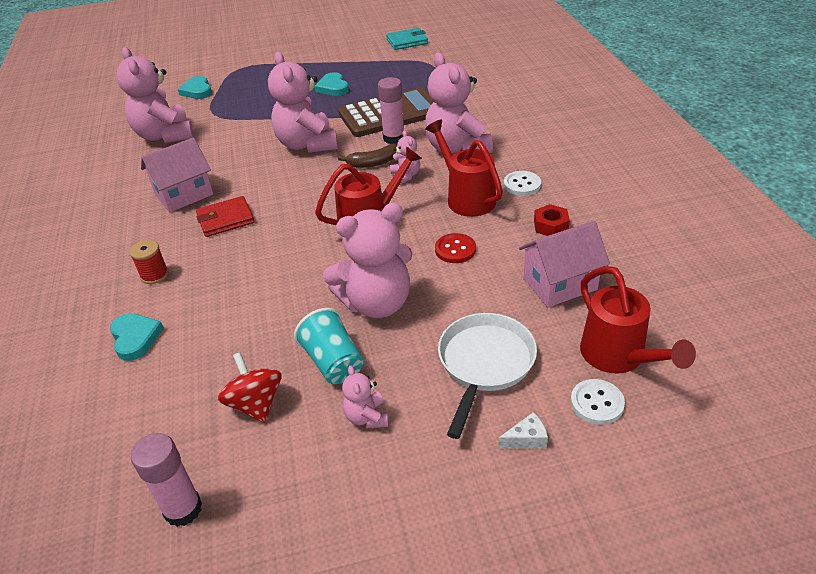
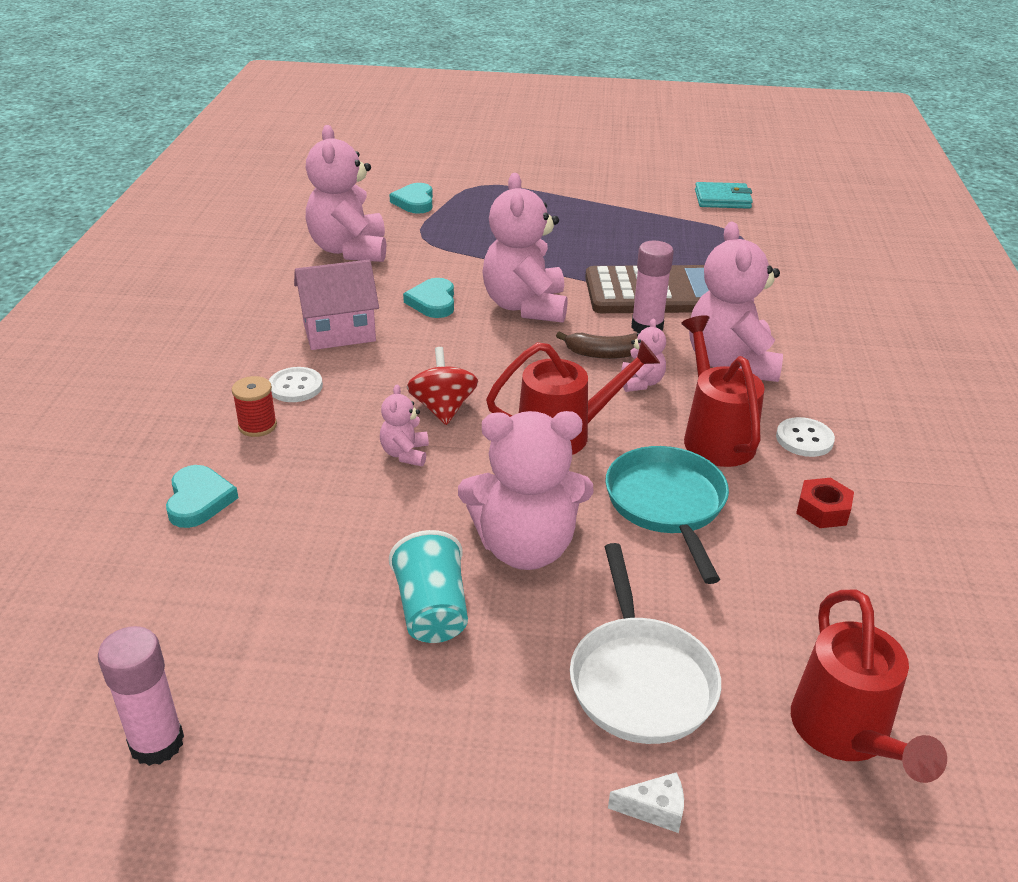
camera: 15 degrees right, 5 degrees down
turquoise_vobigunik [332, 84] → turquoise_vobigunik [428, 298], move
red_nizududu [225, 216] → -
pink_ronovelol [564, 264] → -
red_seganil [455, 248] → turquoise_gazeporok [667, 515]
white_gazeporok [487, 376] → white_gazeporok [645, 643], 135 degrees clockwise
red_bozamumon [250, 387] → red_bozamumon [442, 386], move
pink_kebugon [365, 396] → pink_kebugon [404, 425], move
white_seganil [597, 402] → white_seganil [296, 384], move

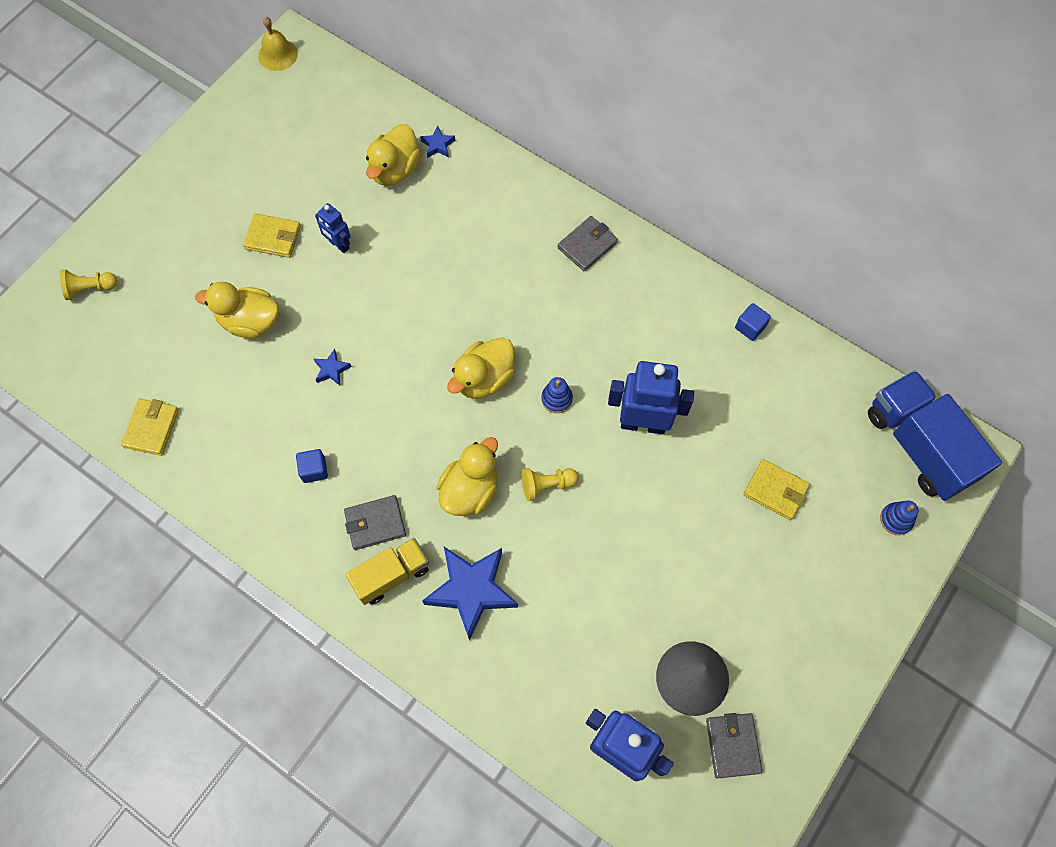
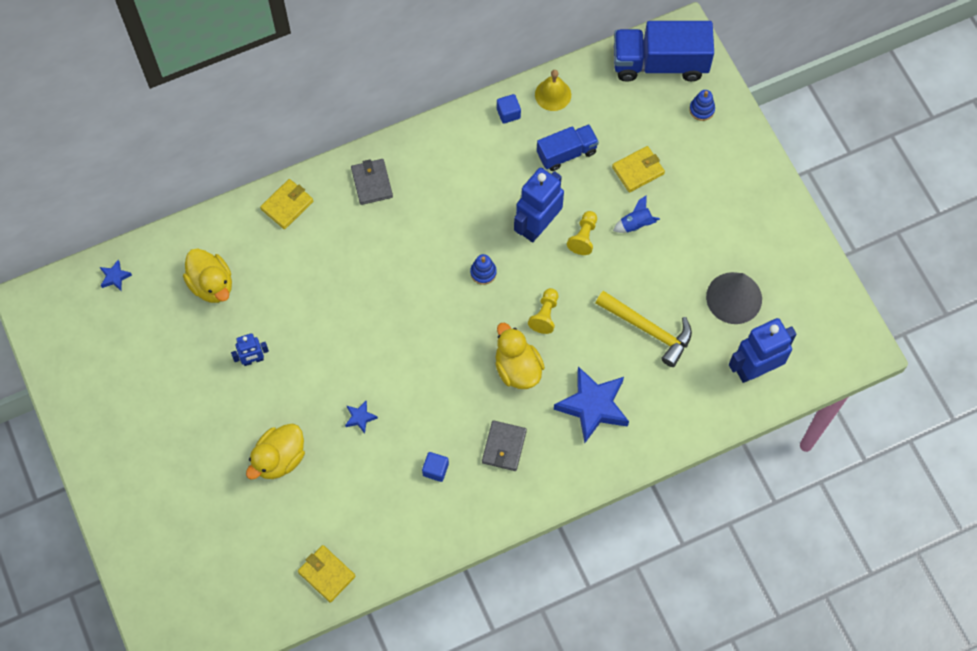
camera: 60 degrees left, 0 degrees up
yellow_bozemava [278, 44] → yellow_bozemava [553, 90], move
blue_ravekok [437, 142] → blue_ravekok [116, 275], move
yellow_nizududu [272, 235] → yellow_nizududu [286, 204], move
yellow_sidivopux [89, 284] → yellow_sidivopux [582, 233], move
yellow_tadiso [481, 368] → -
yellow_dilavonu [387, 571] → -
grey_nizududu [734, 746] → -
- → blue_dilavonu [568, 147]
- → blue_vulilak [636, 214]
- → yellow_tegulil [644, 329]

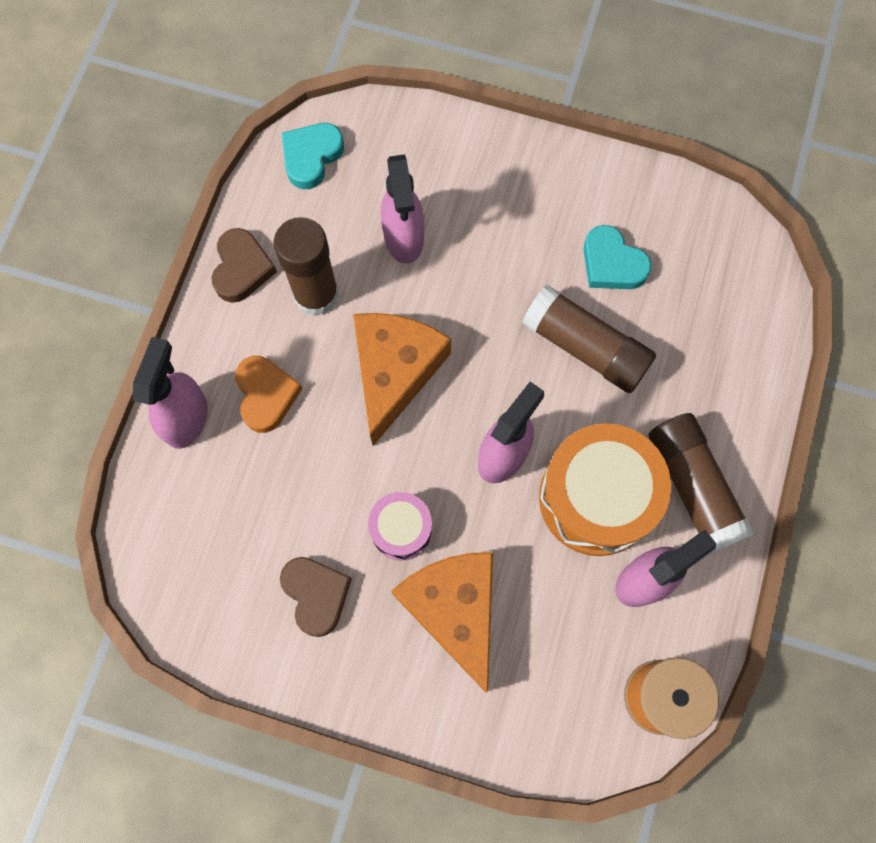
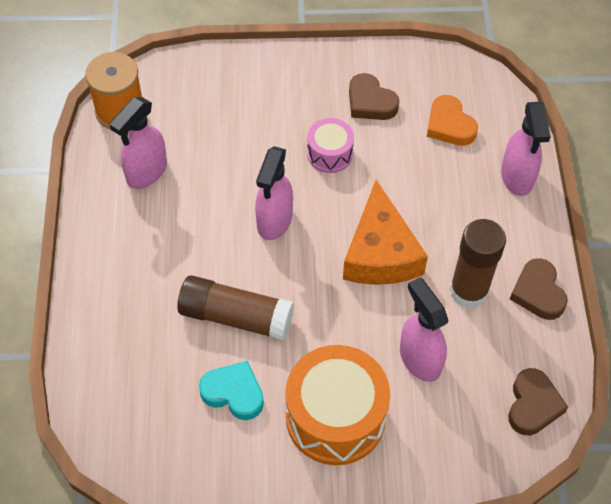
camera: 160 degrees right, 15 degrees down
turquoise_vobigunik [313, 156] → brown_vobigunik [538, 401]
orange_vobigunik [268, 394] → orange_vobigunik [452, 120], move
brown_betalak [701, 484] → -
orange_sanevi [605, 489] → orange_sanevi [338, 405], move
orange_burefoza [442, 622] → -

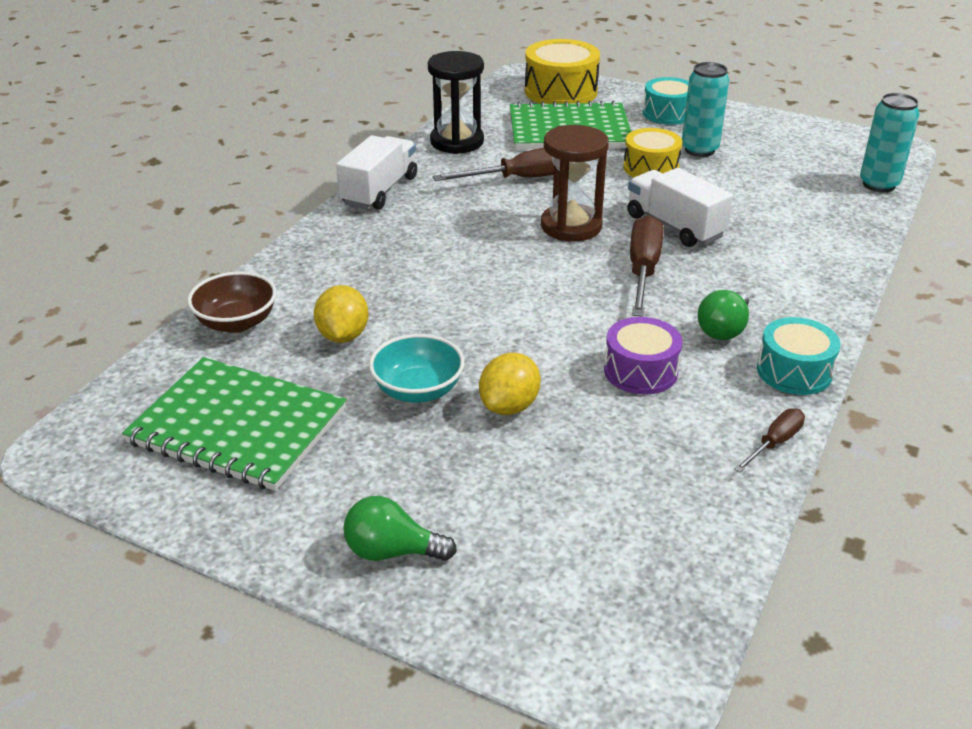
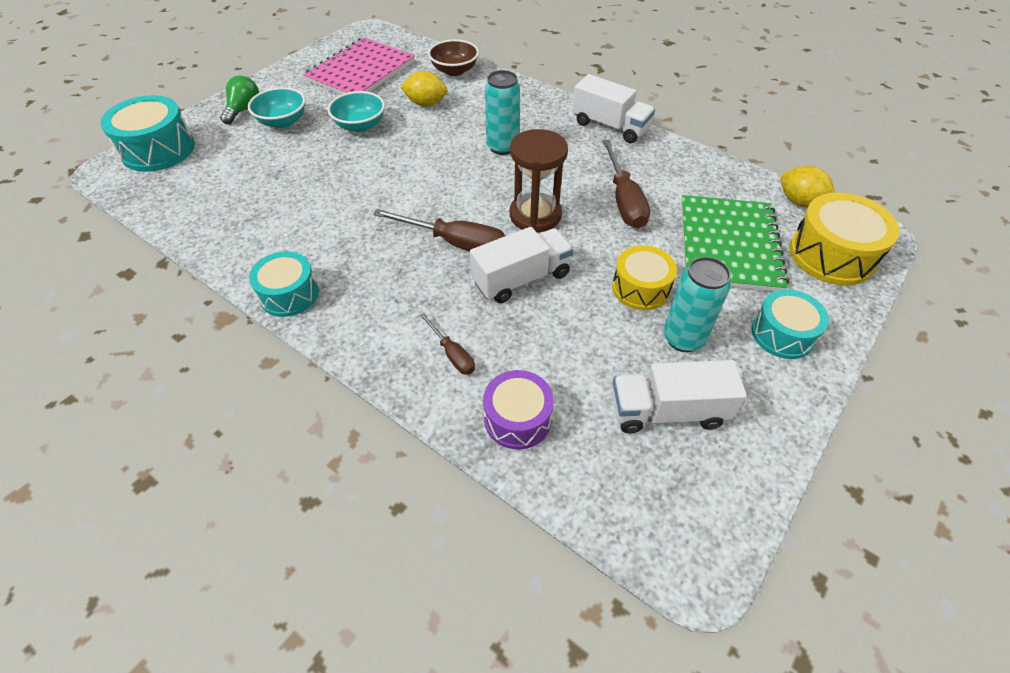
camera: 100 degrees right, 15 degrees up
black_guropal [456, 102] → -
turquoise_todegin [889, 142] → turquoise_todegin [502, 112], move
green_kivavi [723, 315] → -
purple_sanevi [643, 356] → purple_sanevi [518, 409], move
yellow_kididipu [510, 384] → yellow_kididipu [808, 186], move
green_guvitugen [234, 424] → pink_guvitugen [359, 66]
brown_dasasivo [769, 440] → brown_dasasivo [447, 344], move
- → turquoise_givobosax [277, 107]
- → turquoise_sanevi [147, 133]
- → white_dilavonu [679, 396]

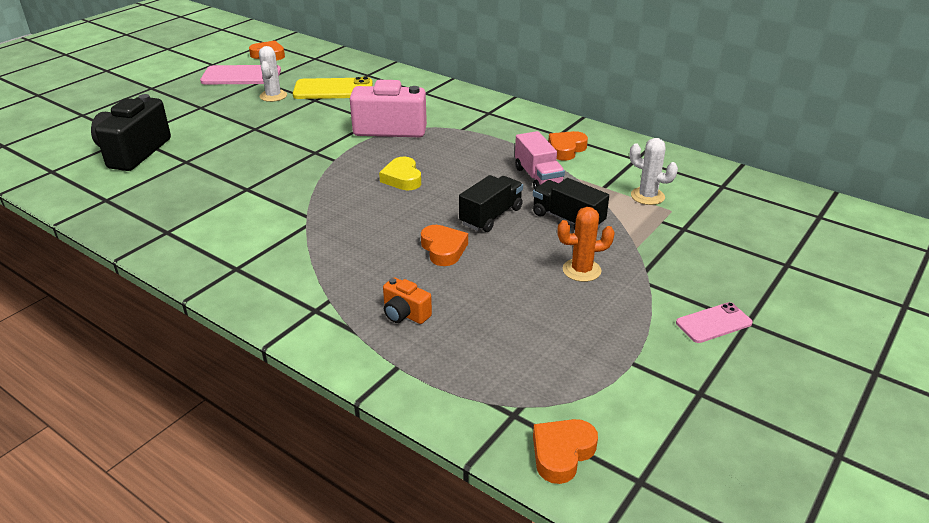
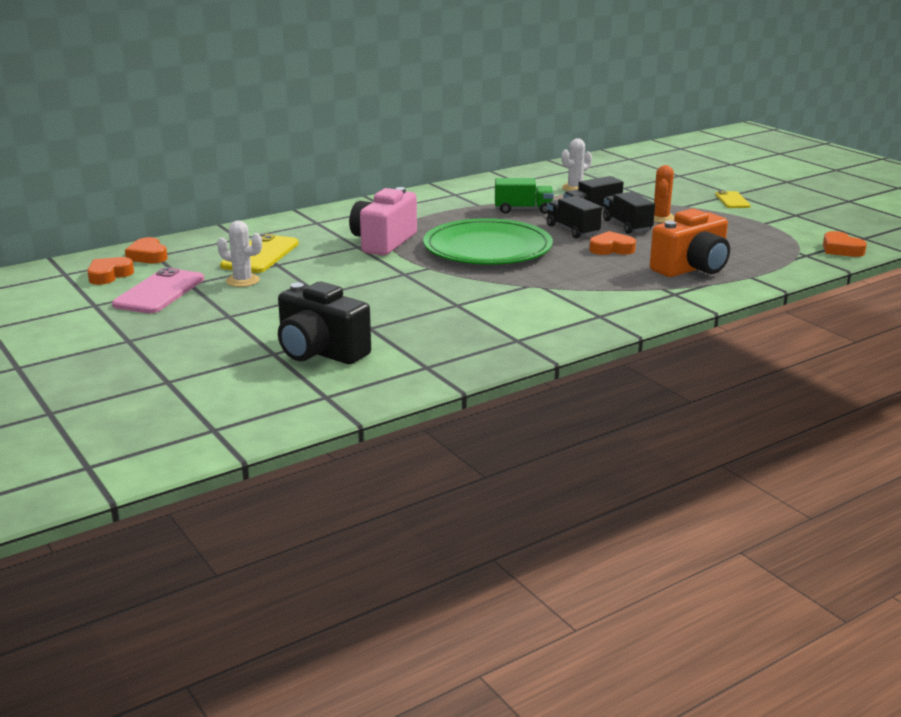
camera: 70 degrees left, 10 degrees down
pink_dilavonu [540, 160] → green_dilavonu [524, 196]
orange_vobigunik [568, 146] → orange_vobigunik [146, 250], move
yellow_vobigunik [400, 173] → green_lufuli [488, 241]
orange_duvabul [407, 300] → orange_duvabul [690, 243], x2.07
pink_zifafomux [714, 322] → yellow_zifafomux [733, 199]
- → black_dilavonu [629, 213]

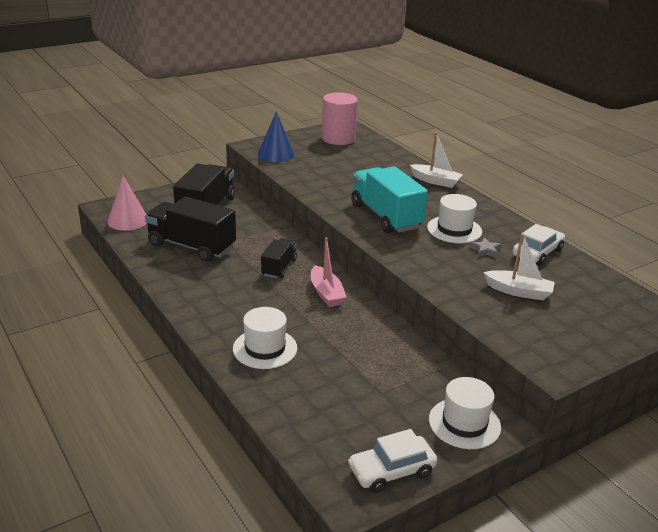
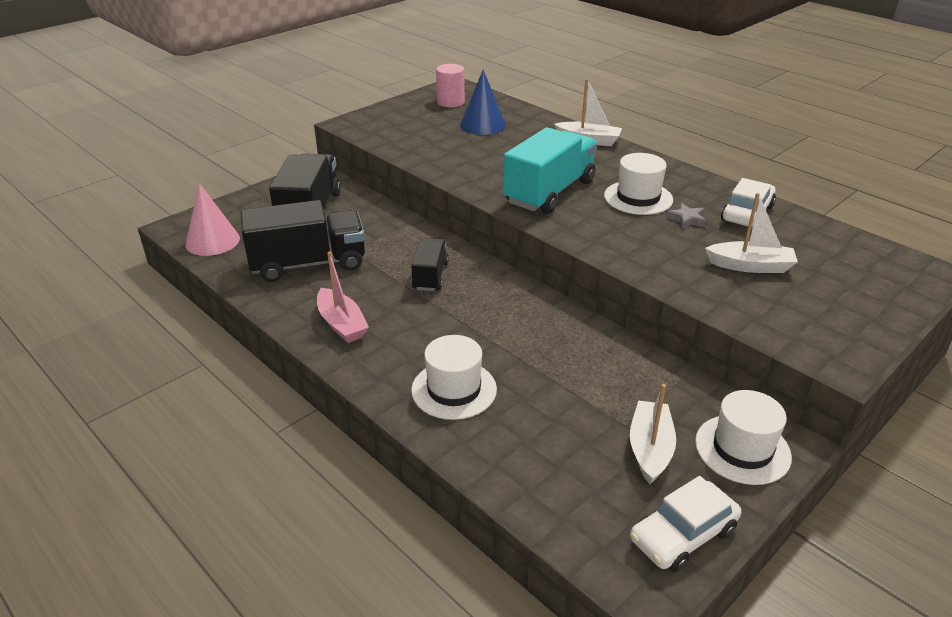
camera: 10 degrees left, 5 degrees up
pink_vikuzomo [340, 118] → pink_vikuzomo [450, 85], x0.66
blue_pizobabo [276, 136] → blue_pizobabo [483, 102], move
turquoise_dilavonu [389, 199] → turquoise_dilavonu [550, 170], 75 degrees clockwise
black_dilavonu [190, 229] → black_dilavonu [303, 241], 150 degrees clockwise
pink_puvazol [329, 272] → pink_puvazol [343, 297], move
- → white_puvazol [653, 434]

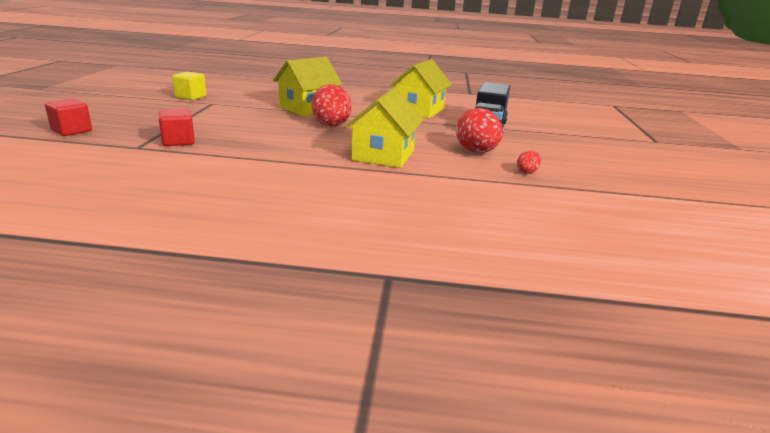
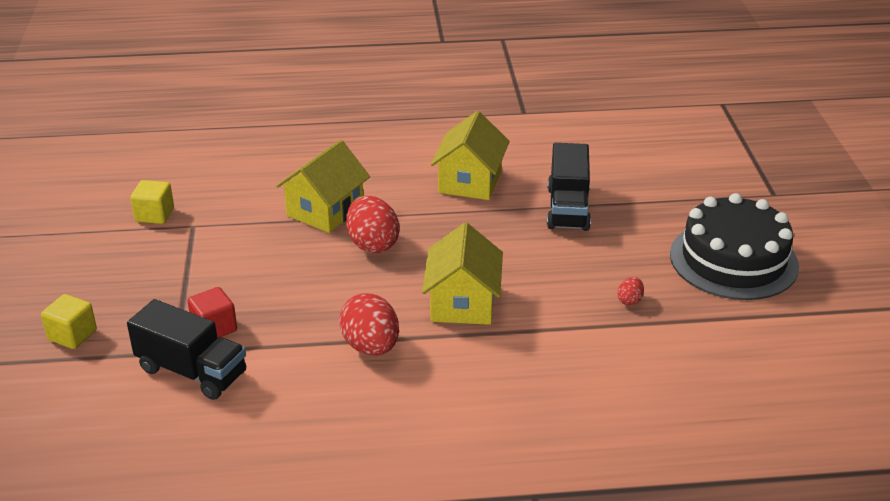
camera: 10 degrees left, 10 degrees up
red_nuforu [68, 117] → yellow_nuforu [69, 321]
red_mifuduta [479, 130] → red_mifuduta [369, 324], move
- → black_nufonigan [734, 246]
- → black_dilavonu [186, 349]

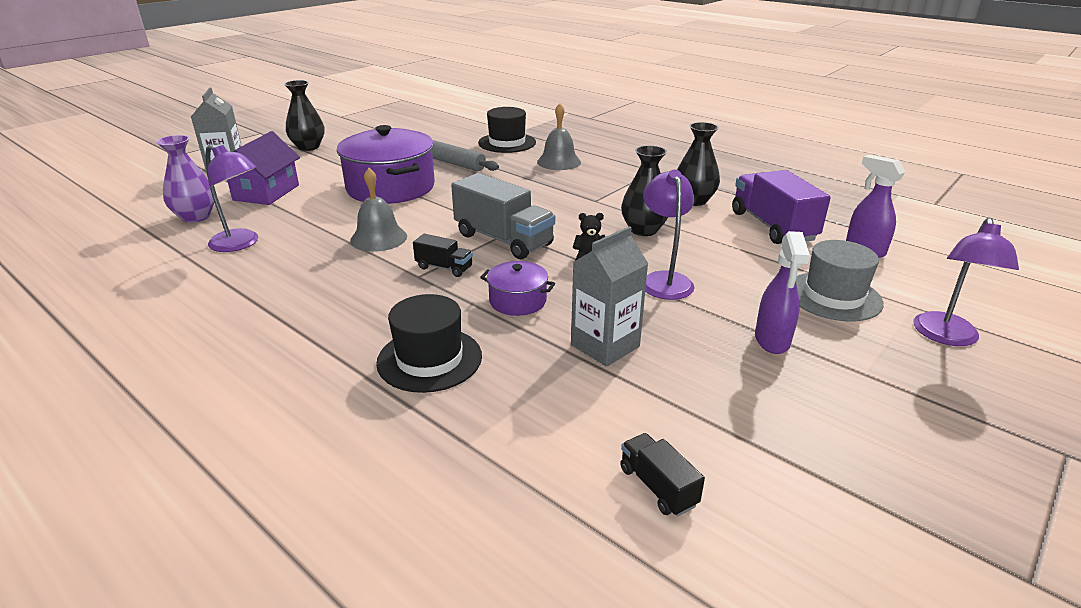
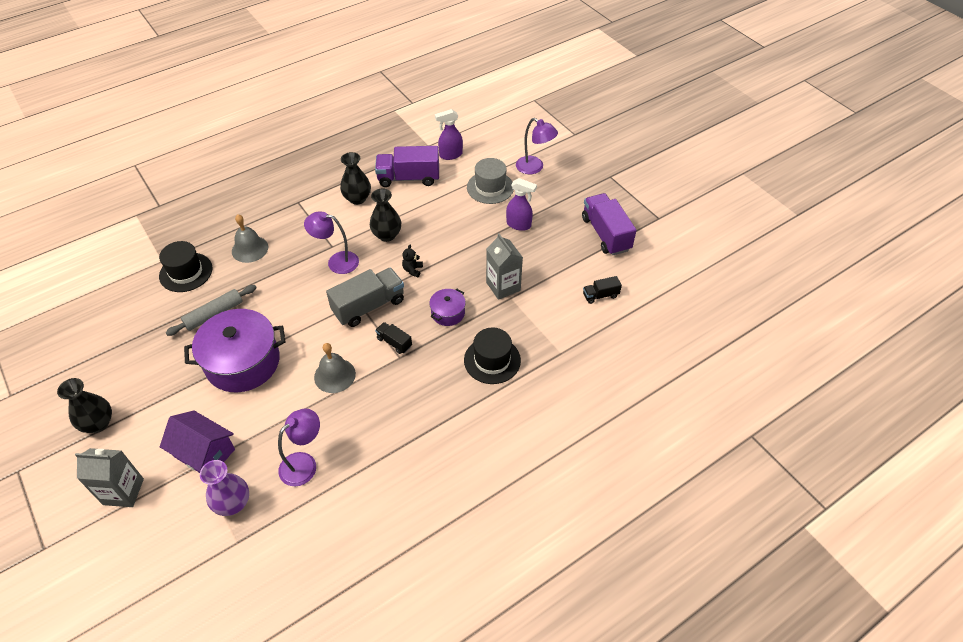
camera: 75 degrees left, 20 degrees up
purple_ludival [669, 235] → purple_ludival [331, 242], move
black_dilavonu [443, 255] → black_dilavonu [393, 338], 90 degrees counterclockwise
- → purple_dilavonu [609, 224]

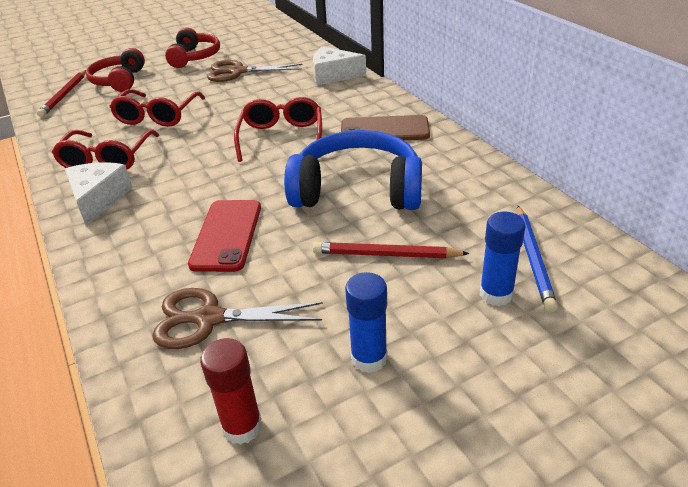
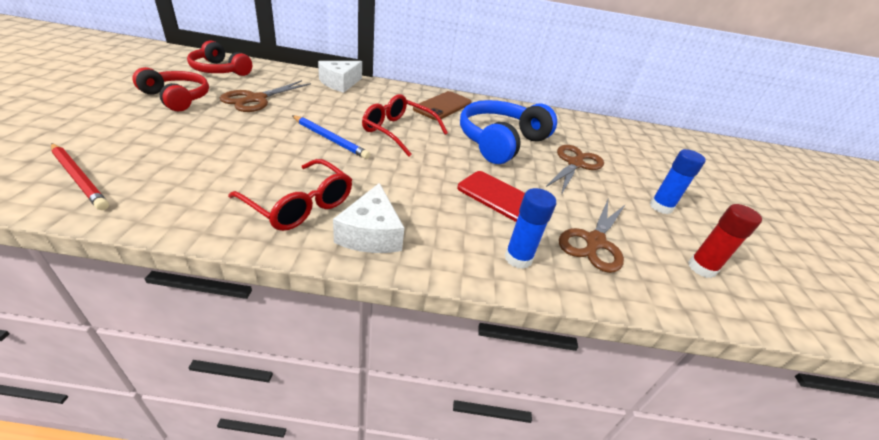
camera: 65 degrees left, 0 degrees up
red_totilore [115, 70] → red_totilore [219, 58], move
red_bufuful [157, 108] → -
white_burefoza [99, 194] → white_burefoza [368, 218], 120 degrees counterclockwise
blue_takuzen [537, 259] → blue_takuzen [331, 137], move
blue_betalak [503, 259] → blue_betalak [530, 228], move
red_takuzen [391, 250] → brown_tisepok [575, 170]

